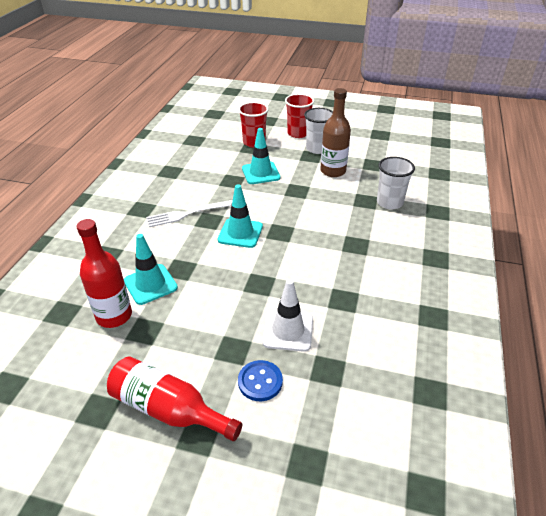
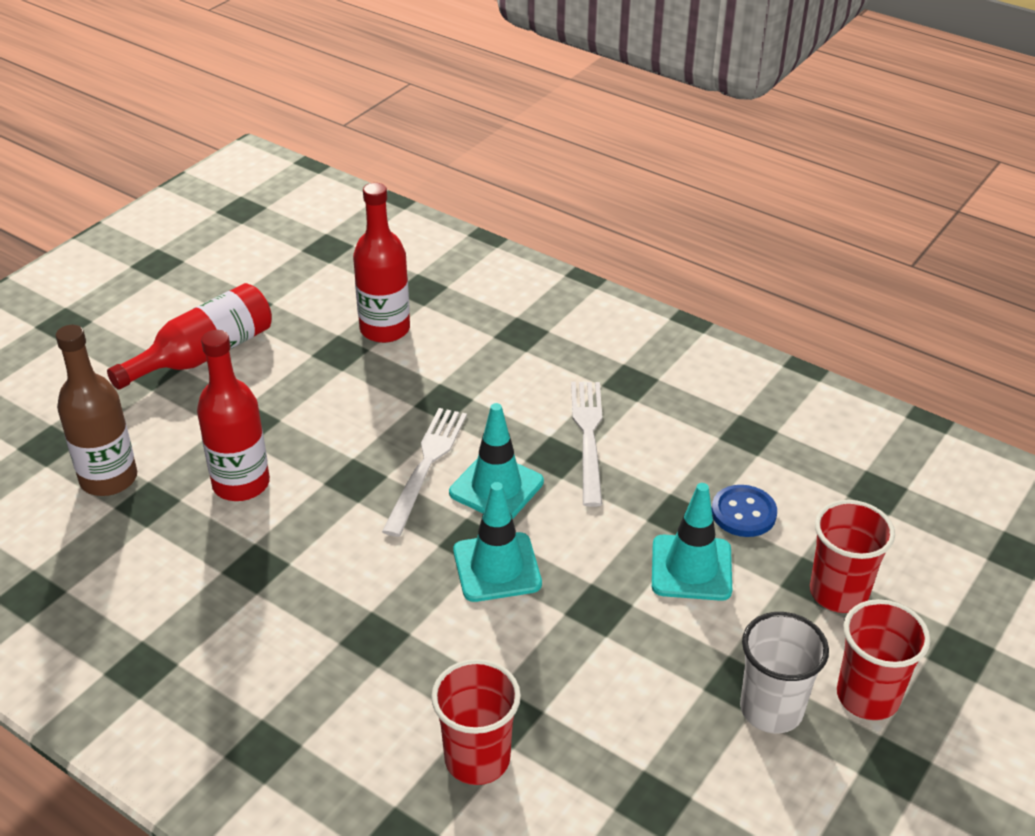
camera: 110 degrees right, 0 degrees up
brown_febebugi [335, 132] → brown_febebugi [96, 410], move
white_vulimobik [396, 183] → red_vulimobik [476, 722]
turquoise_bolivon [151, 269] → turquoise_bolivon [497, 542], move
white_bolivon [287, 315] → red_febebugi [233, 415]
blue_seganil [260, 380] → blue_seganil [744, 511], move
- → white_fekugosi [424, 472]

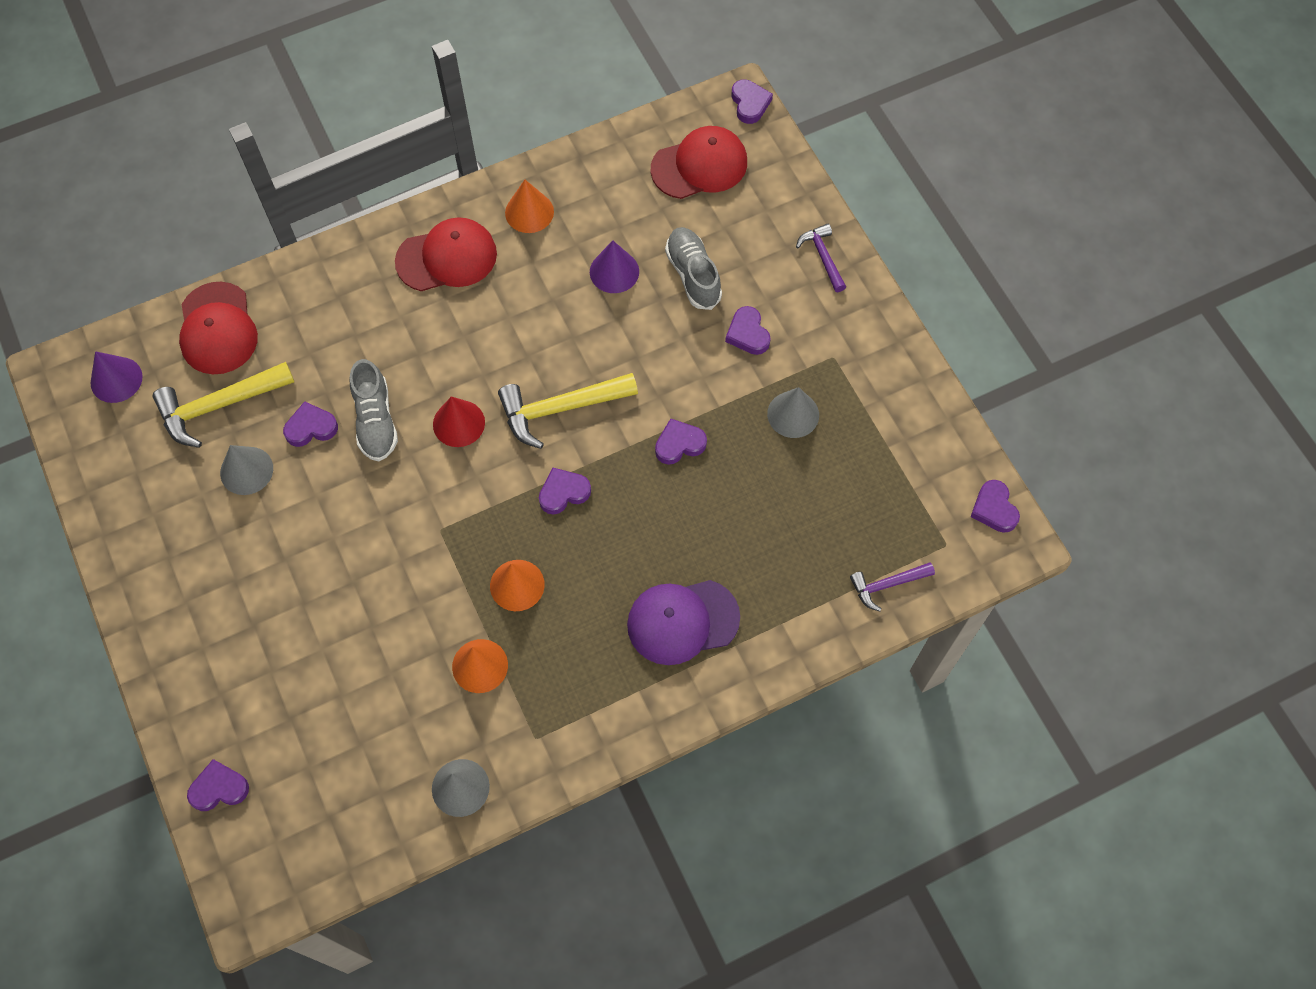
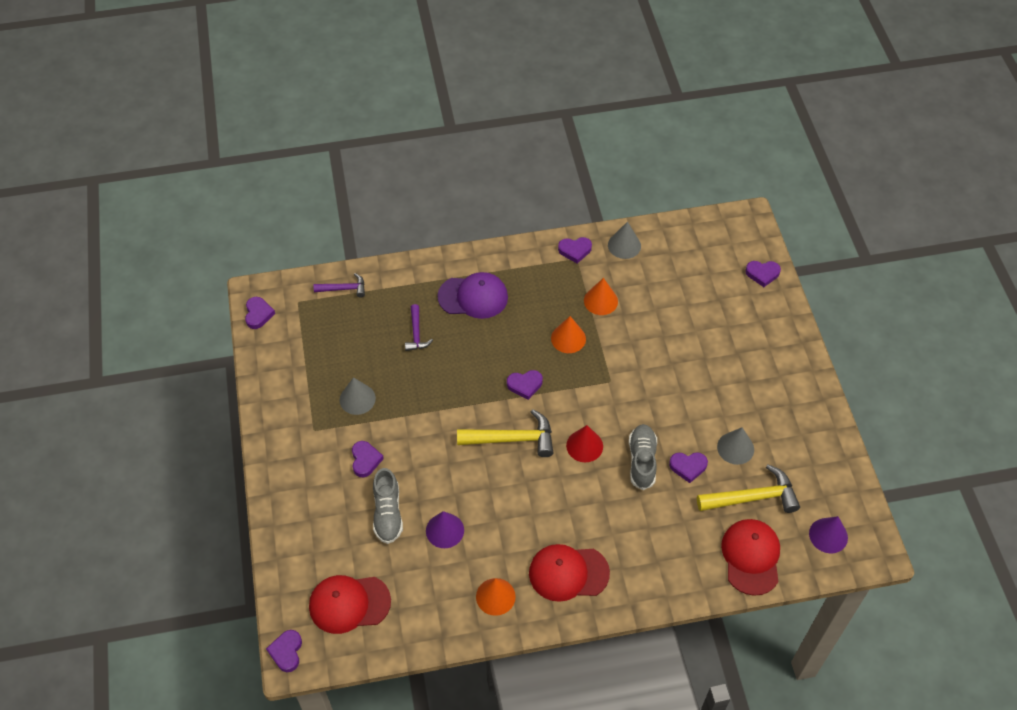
camera: 165 degrees left, 10 degrees down
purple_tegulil [821, 258] → purple_tegulil [419, 327], move
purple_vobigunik [681, 441] → purple_vobigunik [575, 250], move

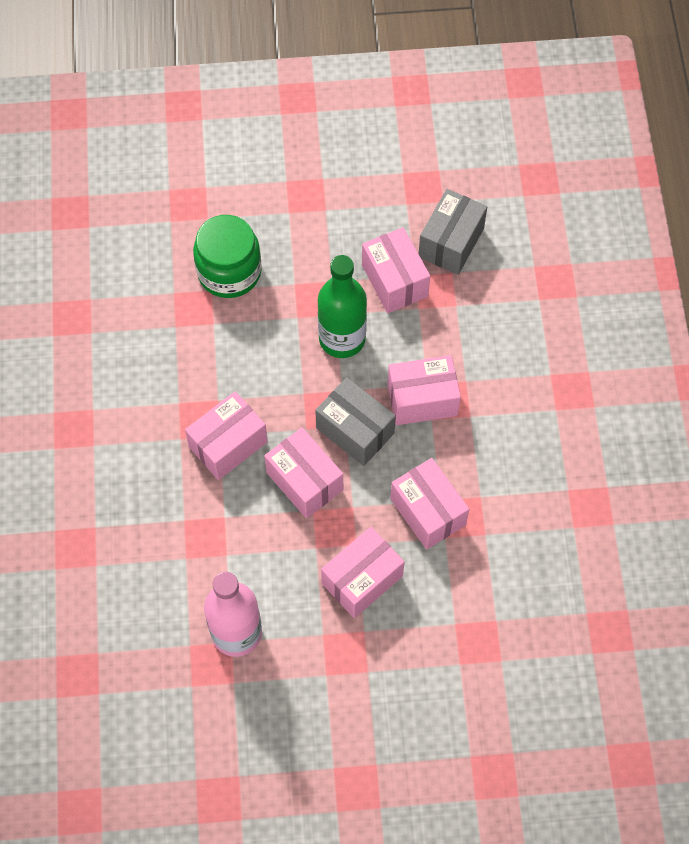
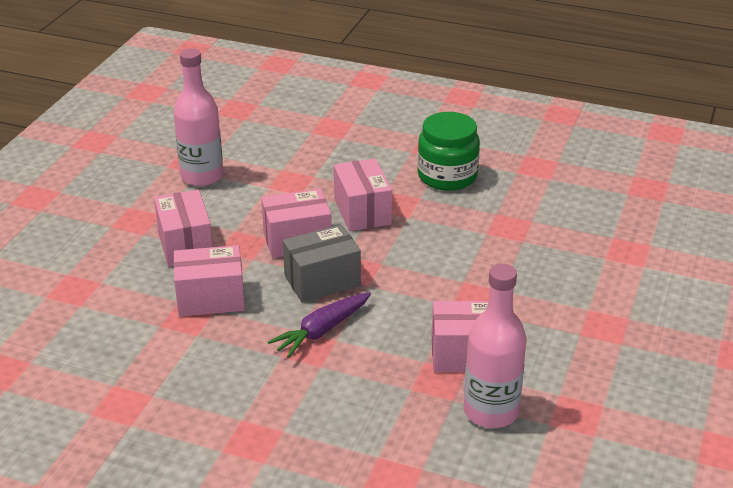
camera: 115 degrees right, 30 degrees down
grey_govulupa [453, 232] → pink_febebugi [495, 346]
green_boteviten [227, 256] → green_boteviten [448, 151], move
green_febebugi [342, 306] → -
pink_govulupa [424, 390] → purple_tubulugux [319, 325]

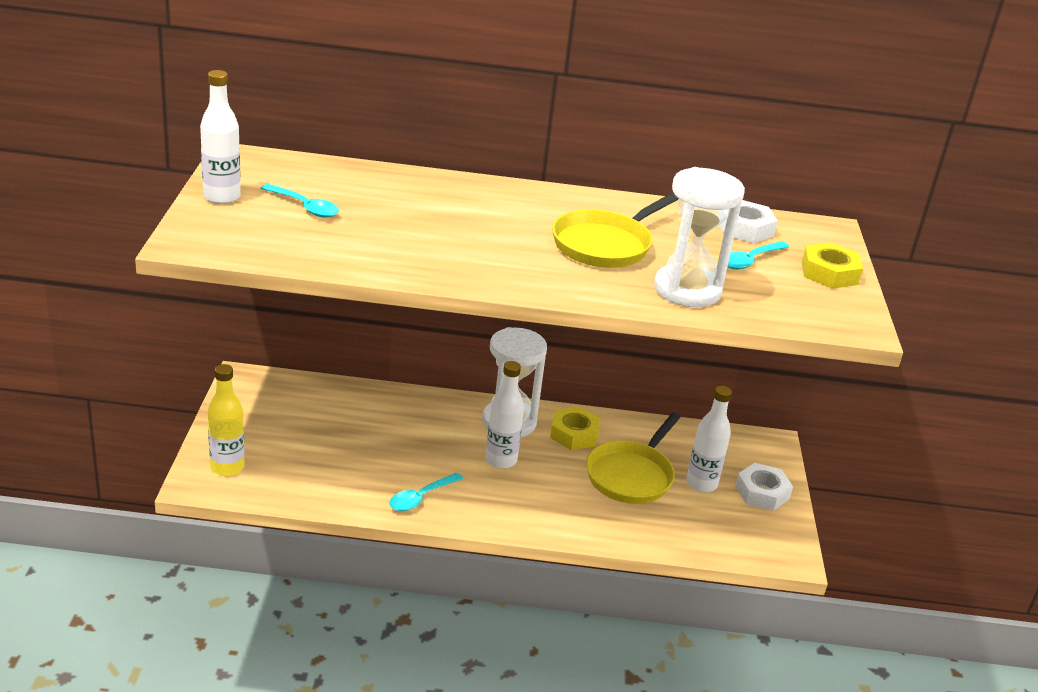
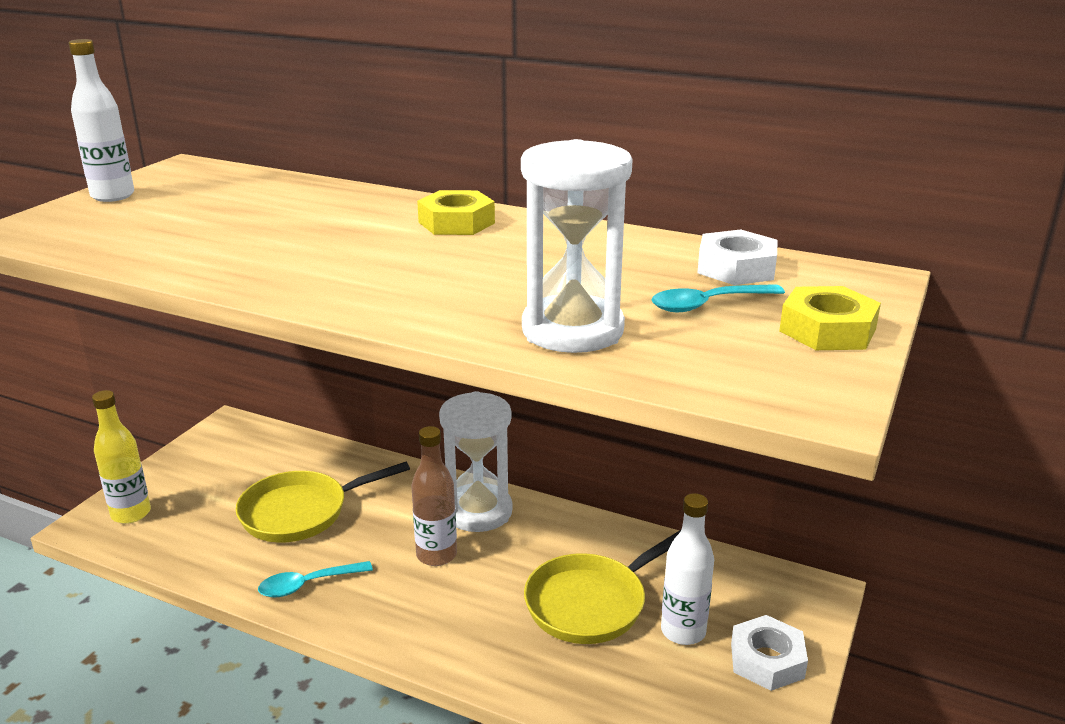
camera: 25 degrees right, 5 degrees down
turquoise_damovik [300, 201] → -
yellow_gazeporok [615, 230] → yellow_gazeporok [322, 502], move
white_febebugi [504, 415] → brown_febebugi [434, 496]
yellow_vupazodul [575, 428] → yellow_vupazodul [456, 212], move

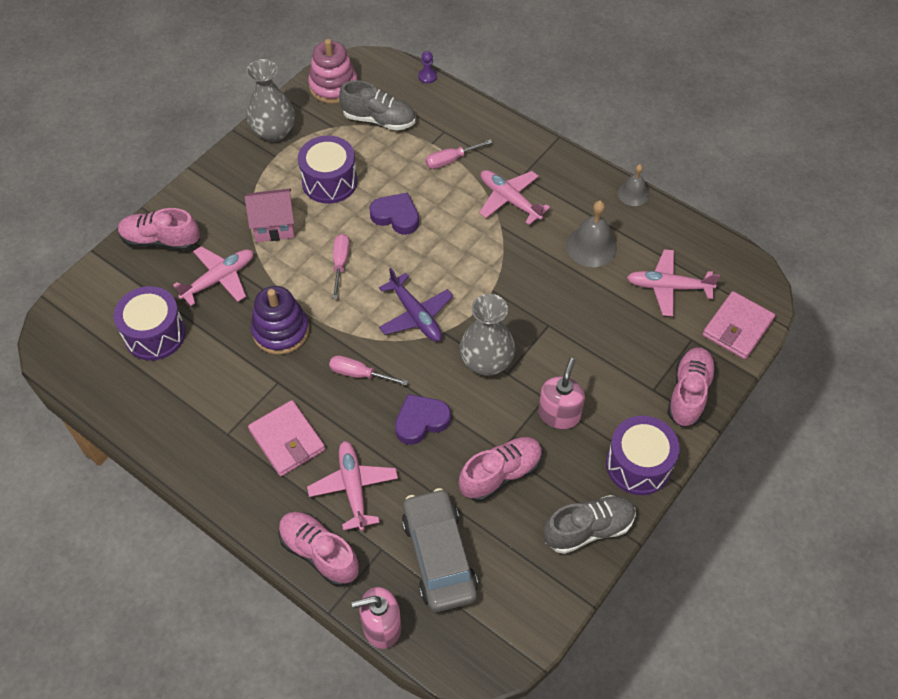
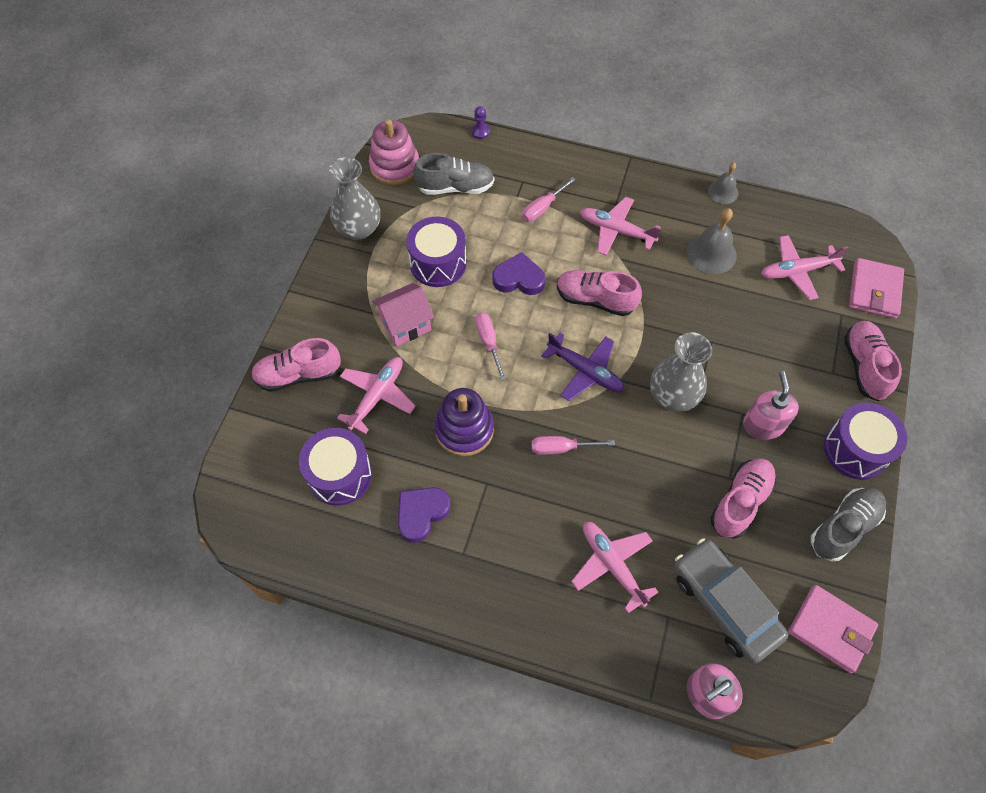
camera: 20 degrees left, 5 degrees up
purple_vobigunik [423, 419] → purple_vobigunik [424, 515], move
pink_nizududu [286, 438] → pink_nizududu [833, 629], move
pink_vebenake [318, 549] → pink_vebenake [599, 293], move

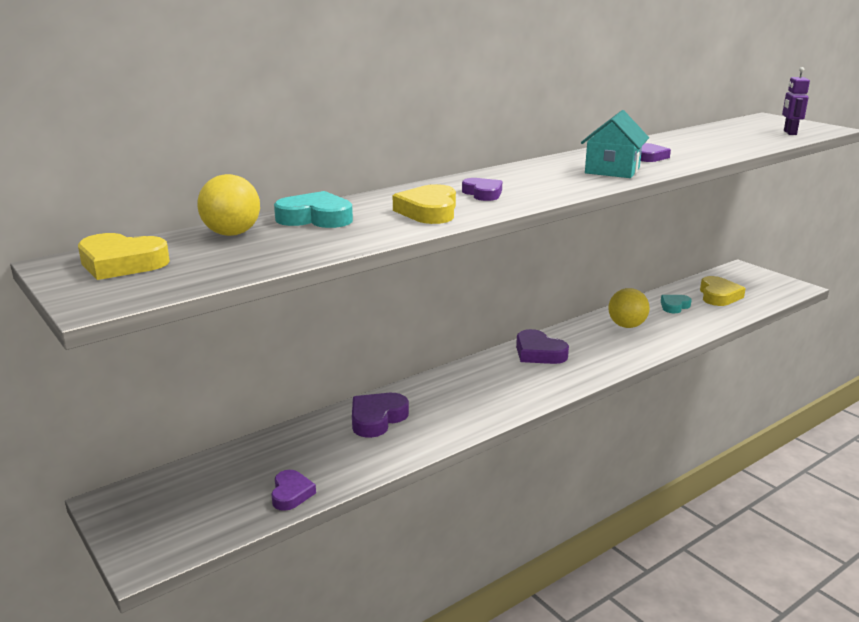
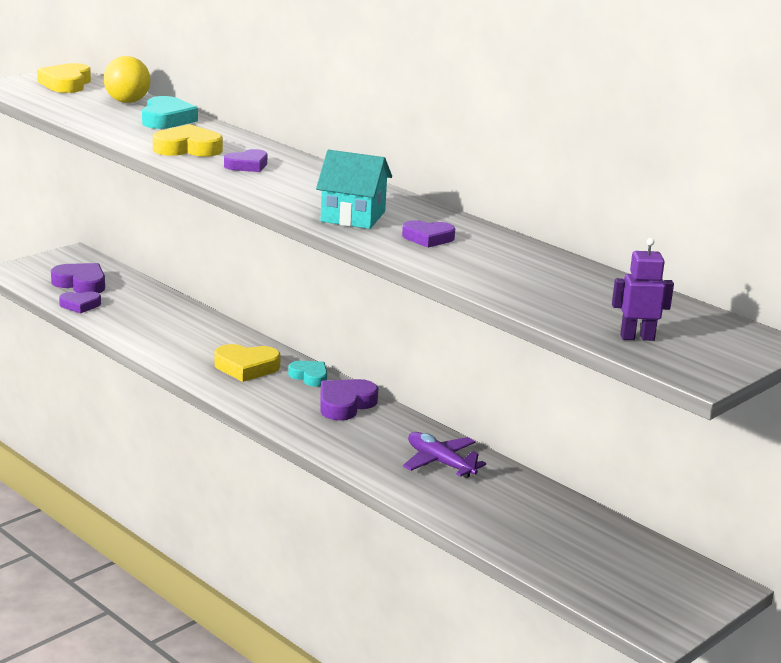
camera: 80 degrees right, 0 degrees up
yellow_vobigunik [723, 291] → yellow_vobigunik [247, 363], move
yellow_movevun [629, 308] → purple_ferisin [444, 455]
turquoise_vobigunik [676, 304] → turquoise_vobigunik [307, 374], move
purple_vobigunik [380, 415] → purple_vobigunik [78, 278], move

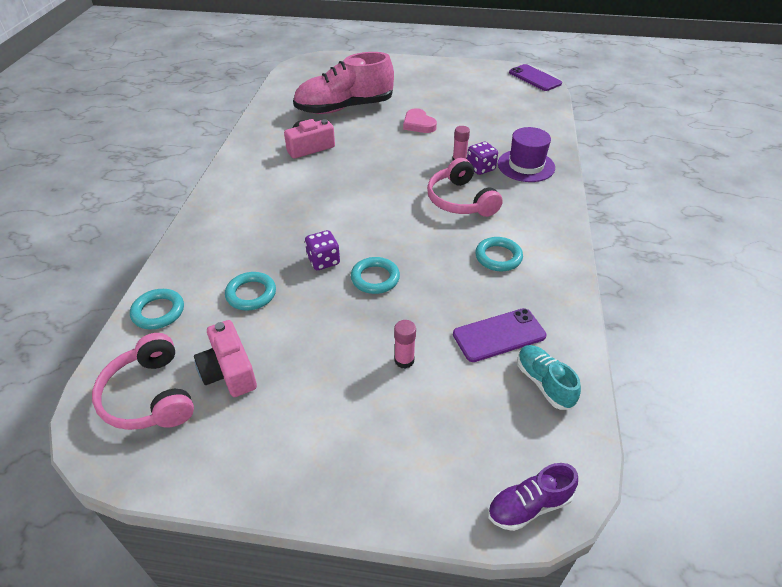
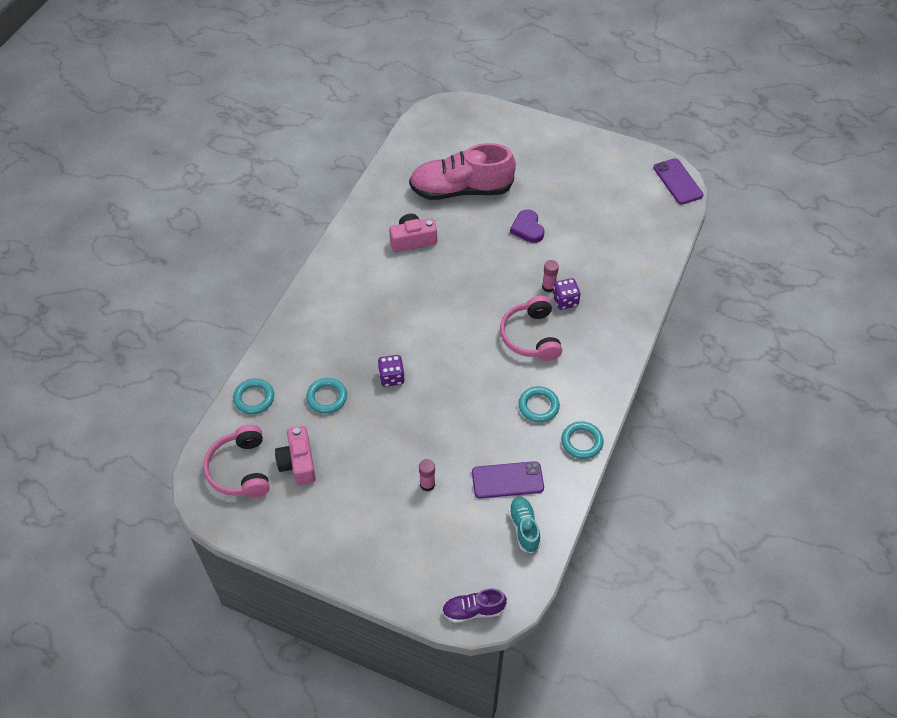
camera: 15 degrees right, 10 degrees up
pink_vobigunik [420, 120] → purple_vobigunik [527, 226]
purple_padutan [526, 154] → -
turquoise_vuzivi [375, 275] → turquoise_vuzivi [582, 440], move

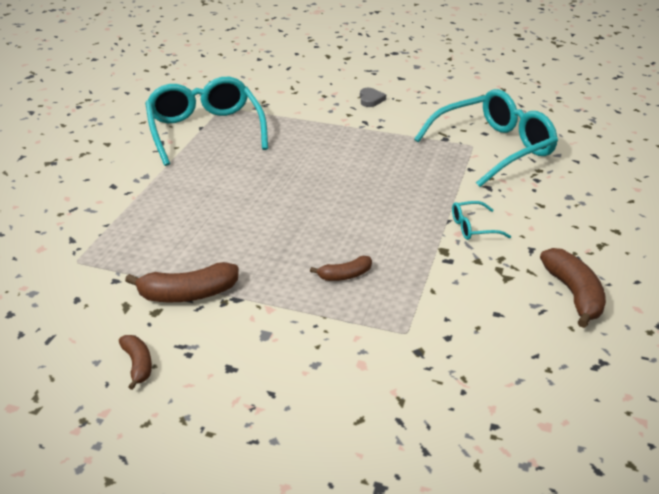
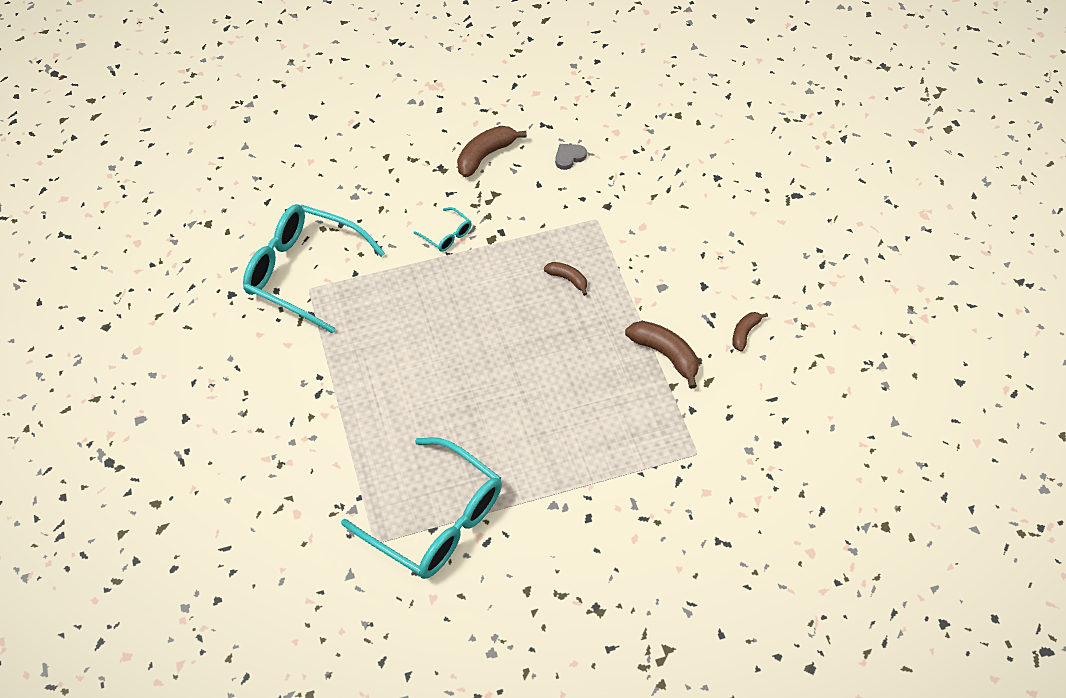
camera: 125 degrees left, 20 degrees up
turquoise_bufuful [206, 121] → turquoise_bufuful [421, 508], 90 degrees counterclockwise
grey_vobigunik [373, 97] → grey_vobigunik [571, 157], move

